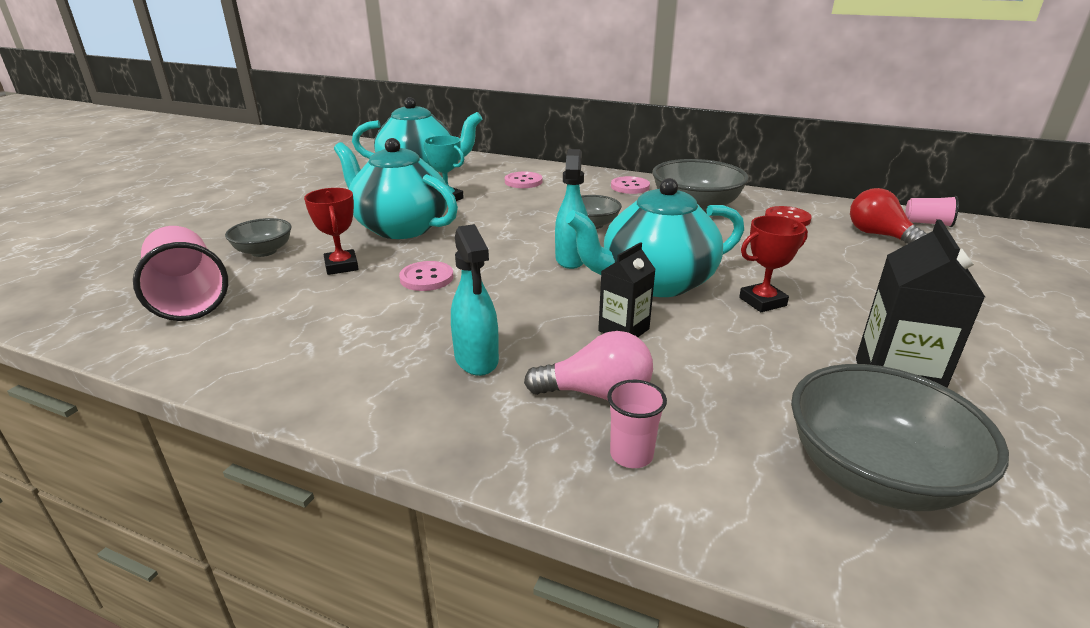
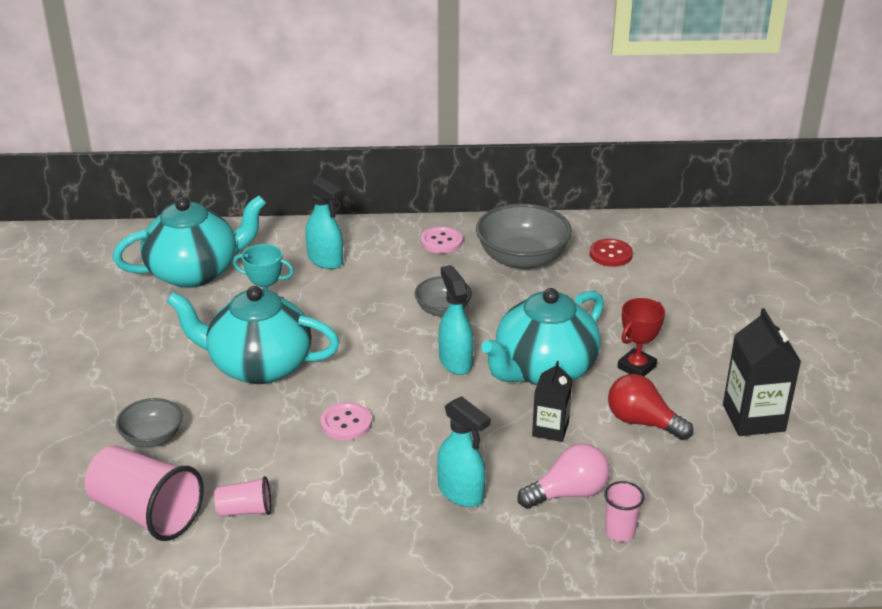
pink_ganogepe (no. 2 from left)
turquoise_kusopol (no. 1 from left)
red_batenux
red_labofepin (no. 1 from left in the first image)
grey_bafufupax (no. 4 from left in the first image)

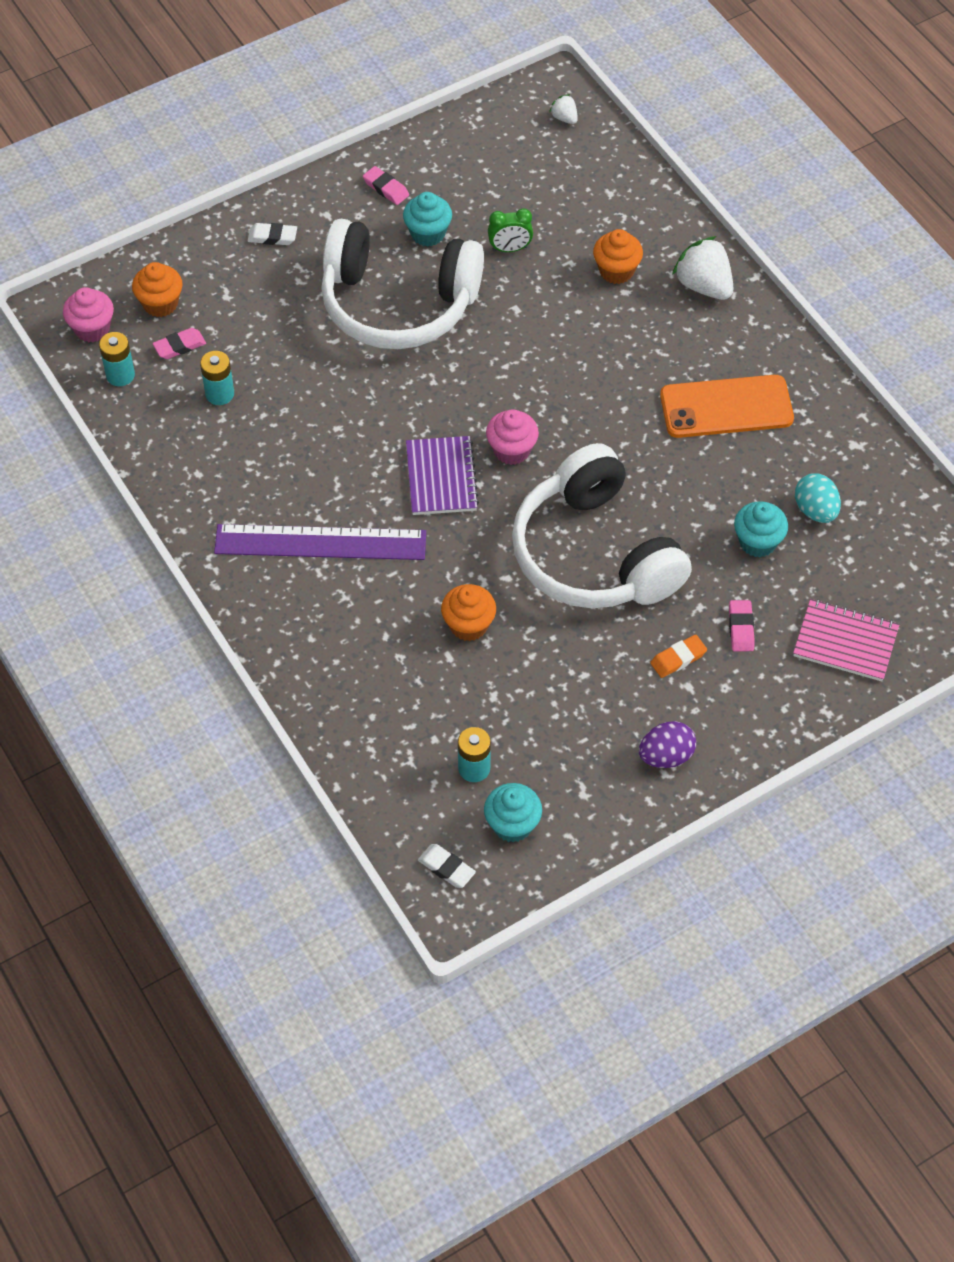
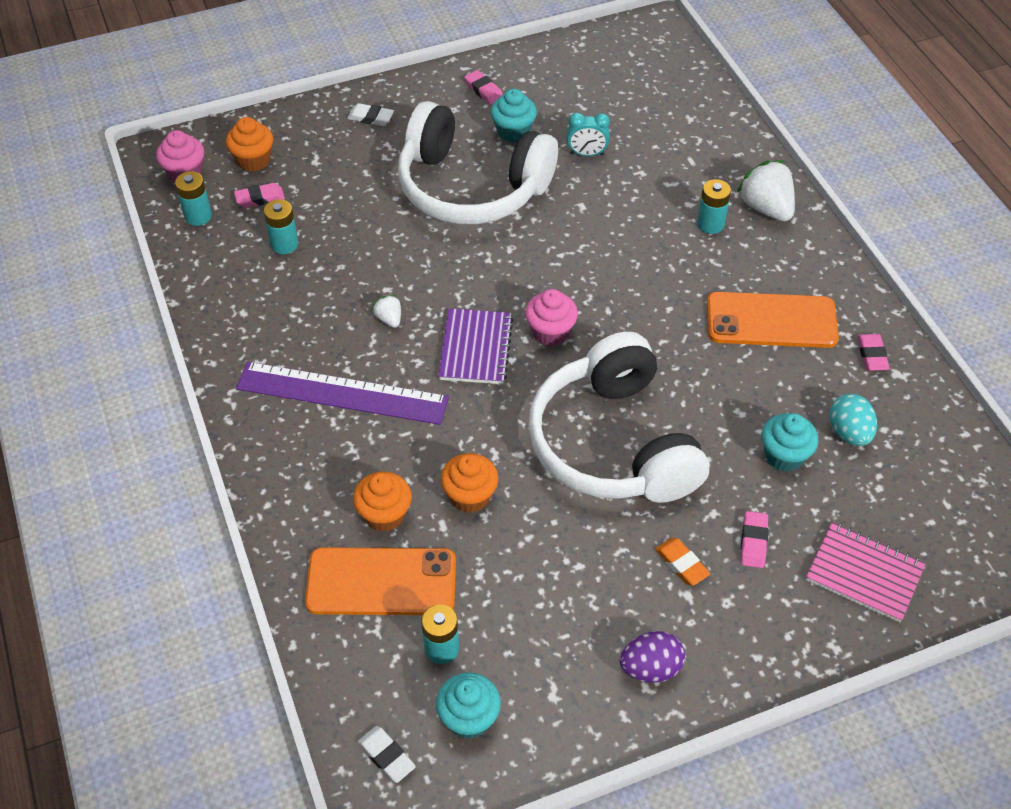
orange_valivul (no. 1 from left)
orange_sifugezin (no. 2 from left)
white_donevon (no. 1 from left)
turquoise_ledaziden
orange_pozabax
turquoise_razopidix (no. 4 from left)
pink_pozabax (no. 4 from left)

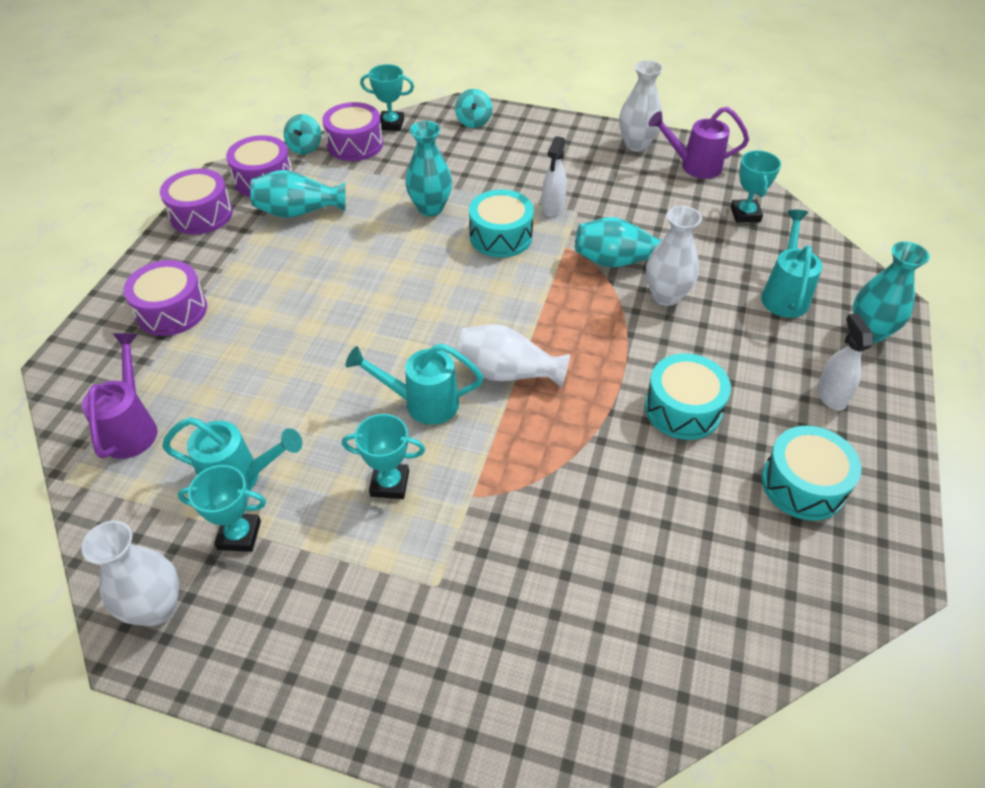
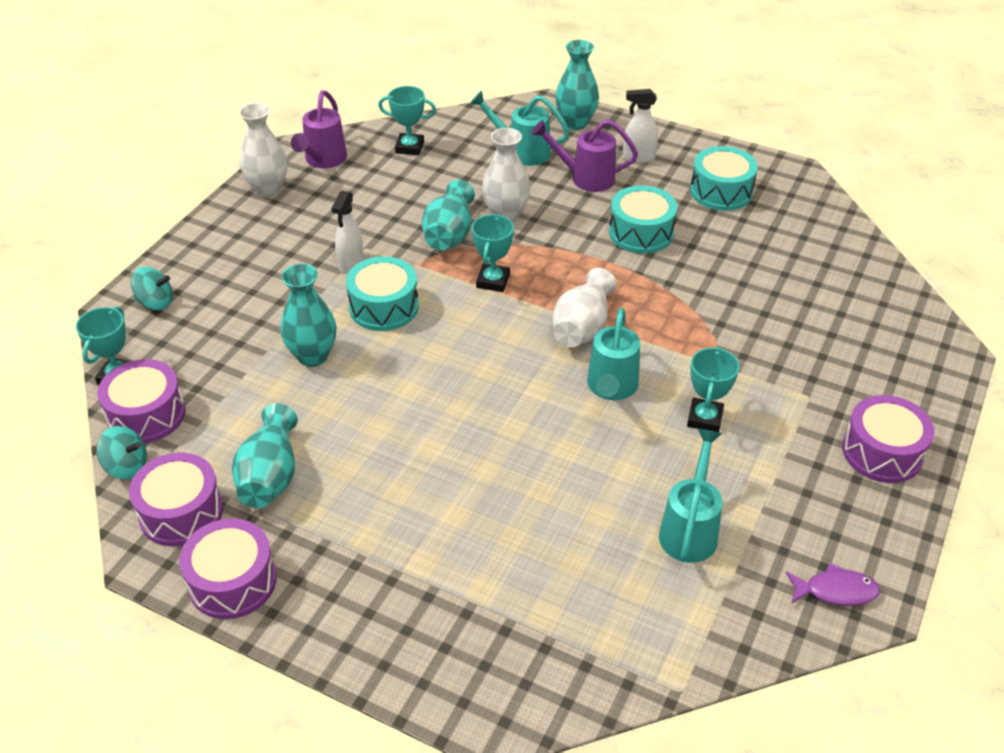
white_kusopol (no. 1 from left)
turquoise_labofepin (no. 3 from left)
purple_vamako (no. 2 from left)
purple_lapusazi
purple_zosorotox (no. 4 from left)

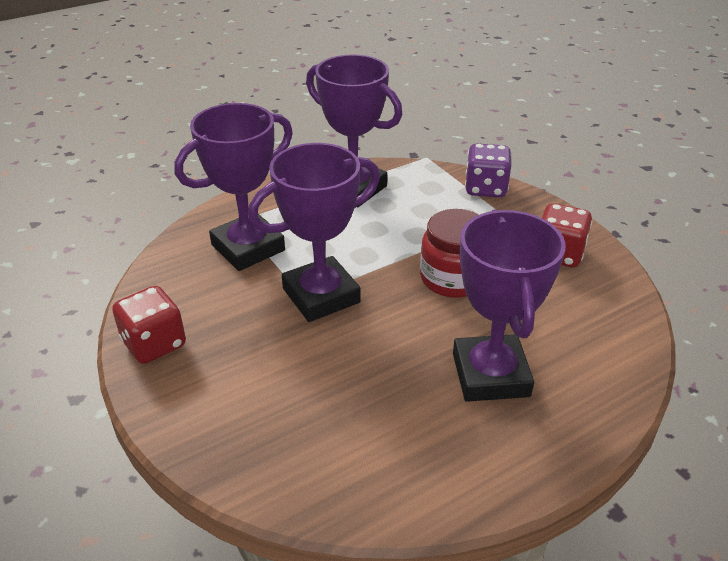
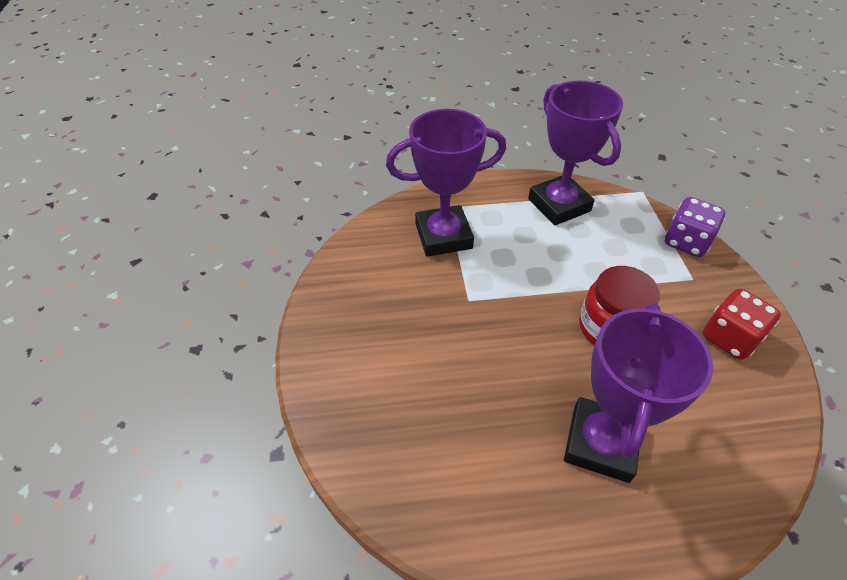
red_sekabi (no. 1 from left in the first image)
purple_labofepin (no. 2 from left in the first image)

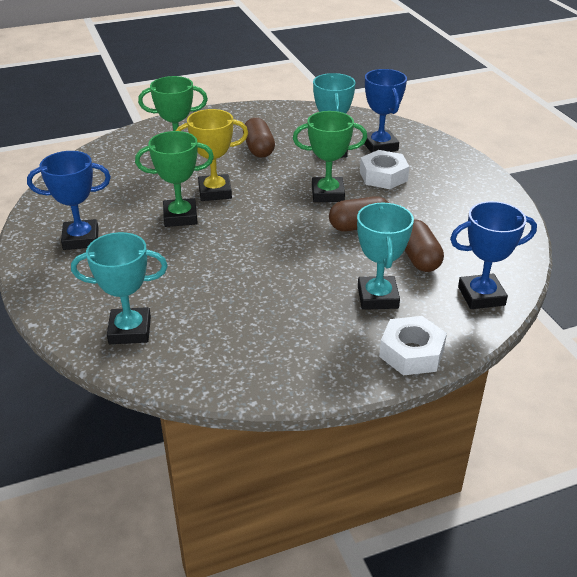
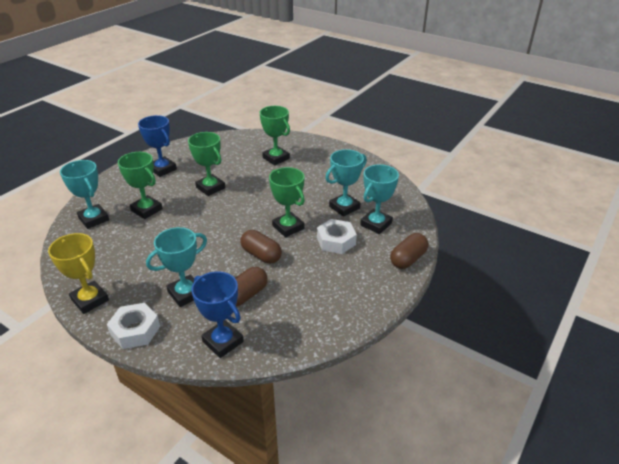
yellow_labofepin
green_labofepin (no. 1 from left)
turquoise_labofepin (no. 4 from left)
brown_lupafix (no. 3 from left)

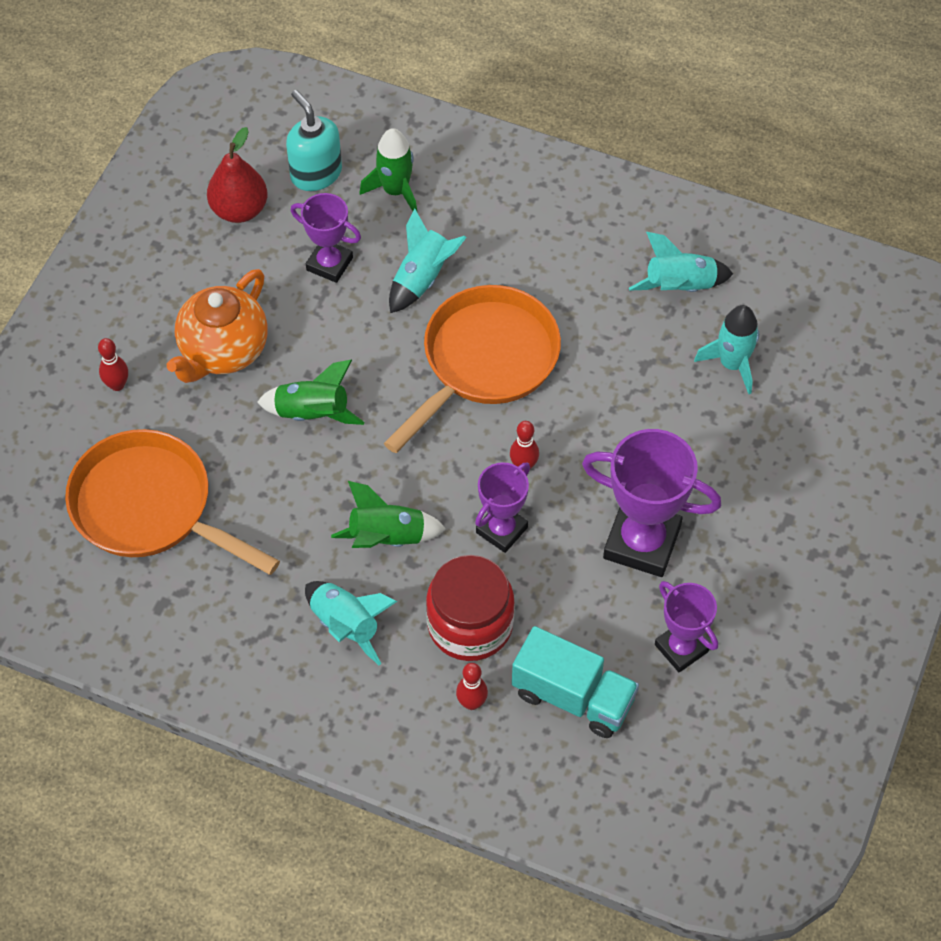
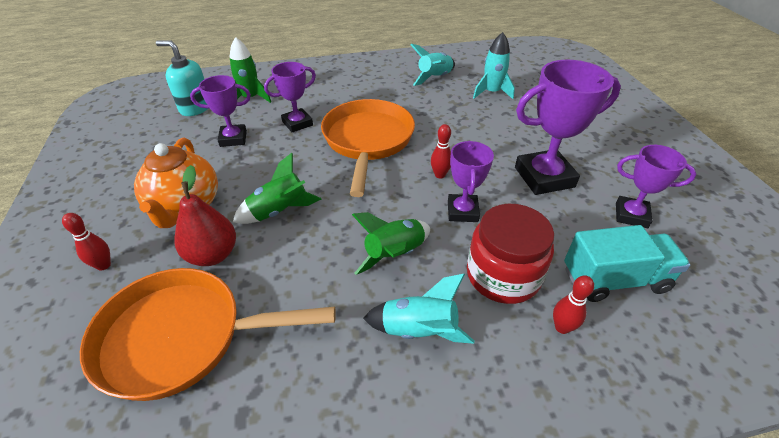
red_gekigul
purple_labofepin (no. 2 from left)

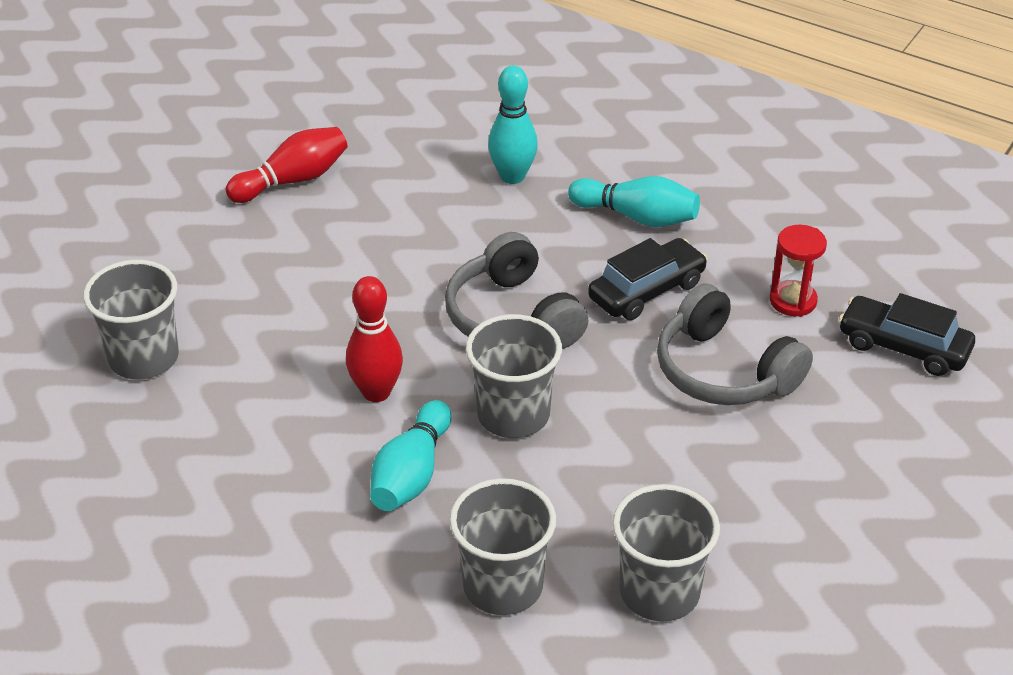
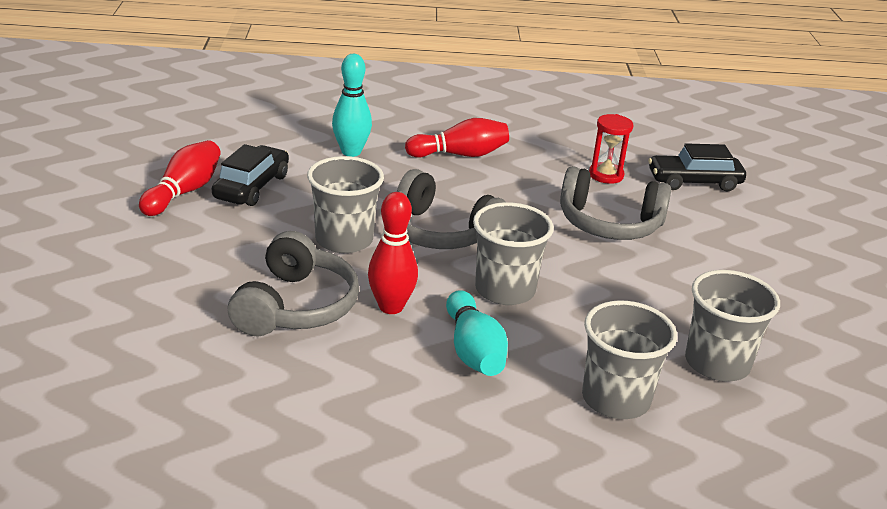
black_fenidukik (no. 1 from left)
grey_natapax (no. 1 from left)
grey_ganogepe (no. 1 from left)
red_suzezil (no. 3 from left)

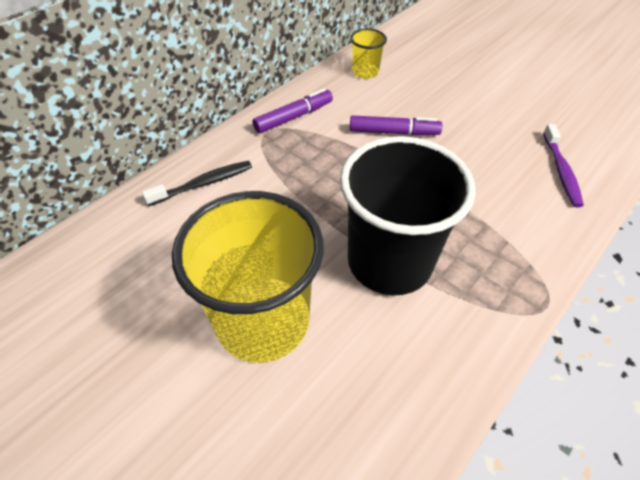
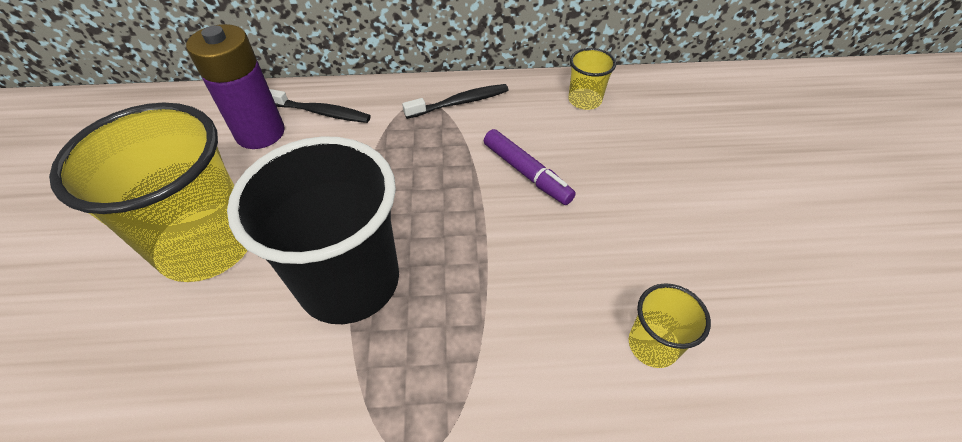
purple_razopidix
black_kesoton (no. 2 from left)
yellow_ganogepe (no. 3 from left)

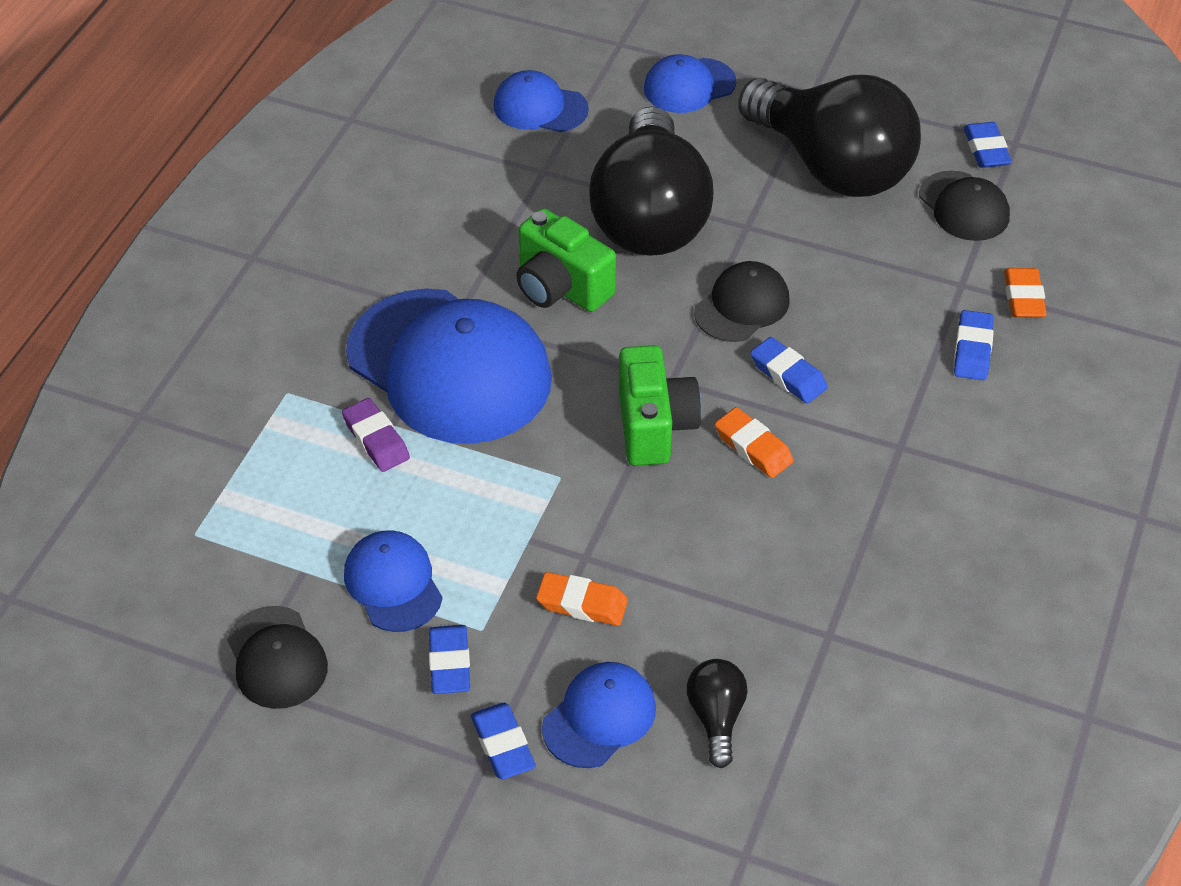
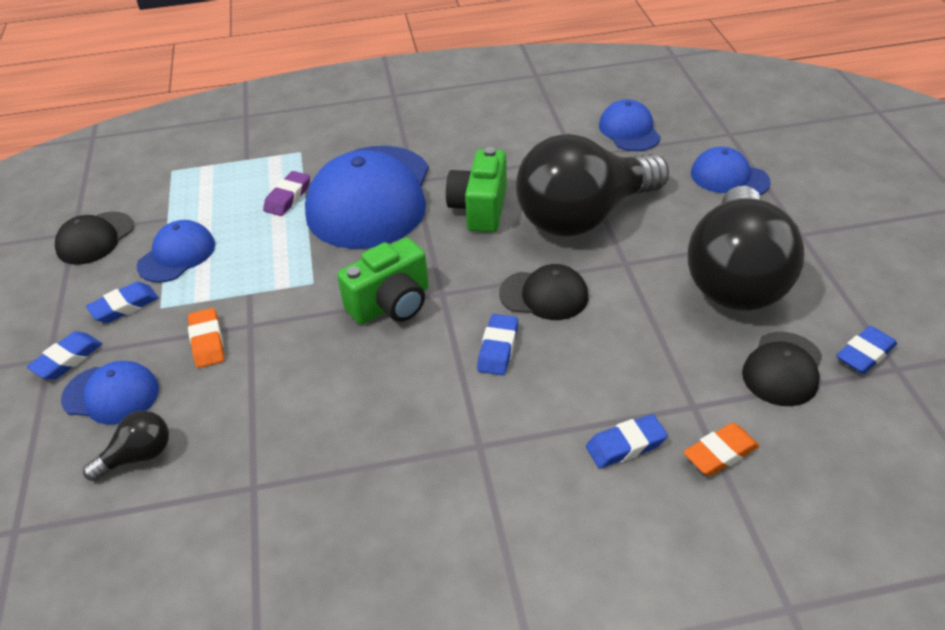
orange_pozabax (no. 2 from left in the first image)

